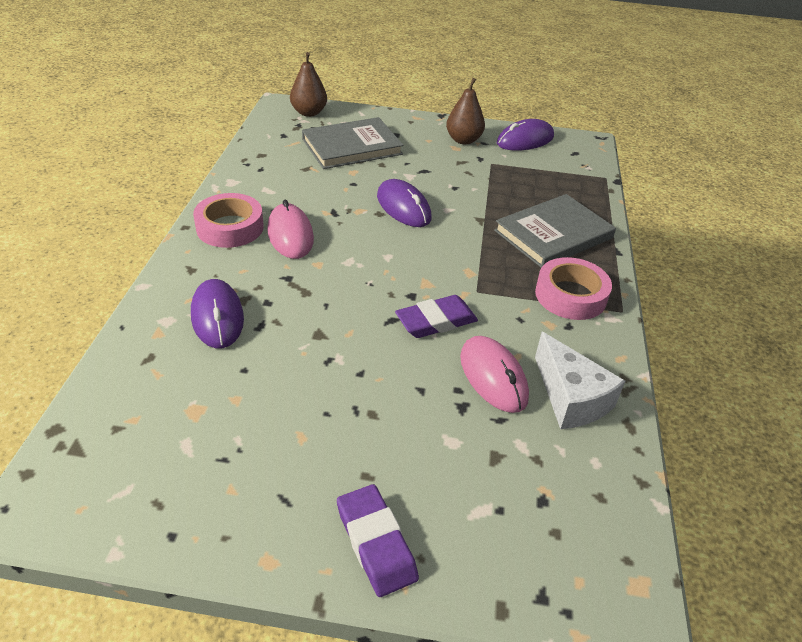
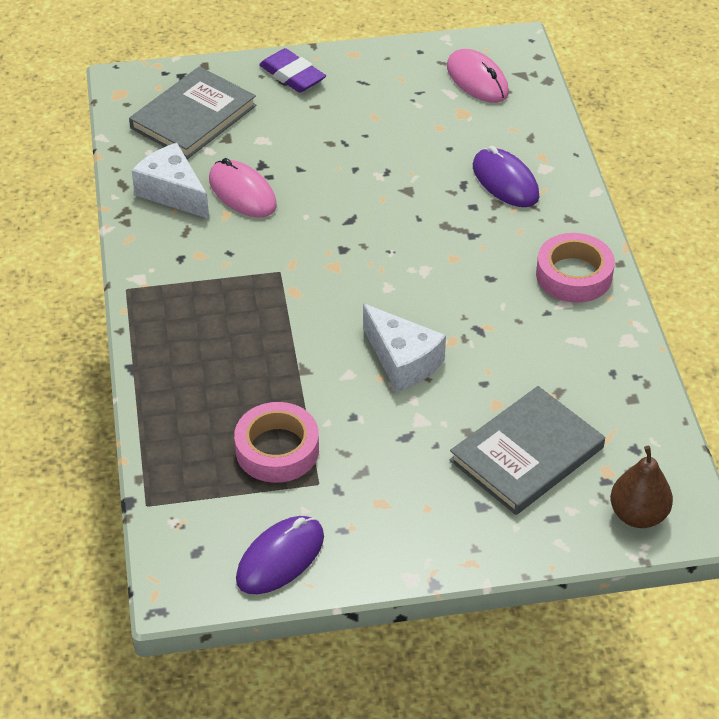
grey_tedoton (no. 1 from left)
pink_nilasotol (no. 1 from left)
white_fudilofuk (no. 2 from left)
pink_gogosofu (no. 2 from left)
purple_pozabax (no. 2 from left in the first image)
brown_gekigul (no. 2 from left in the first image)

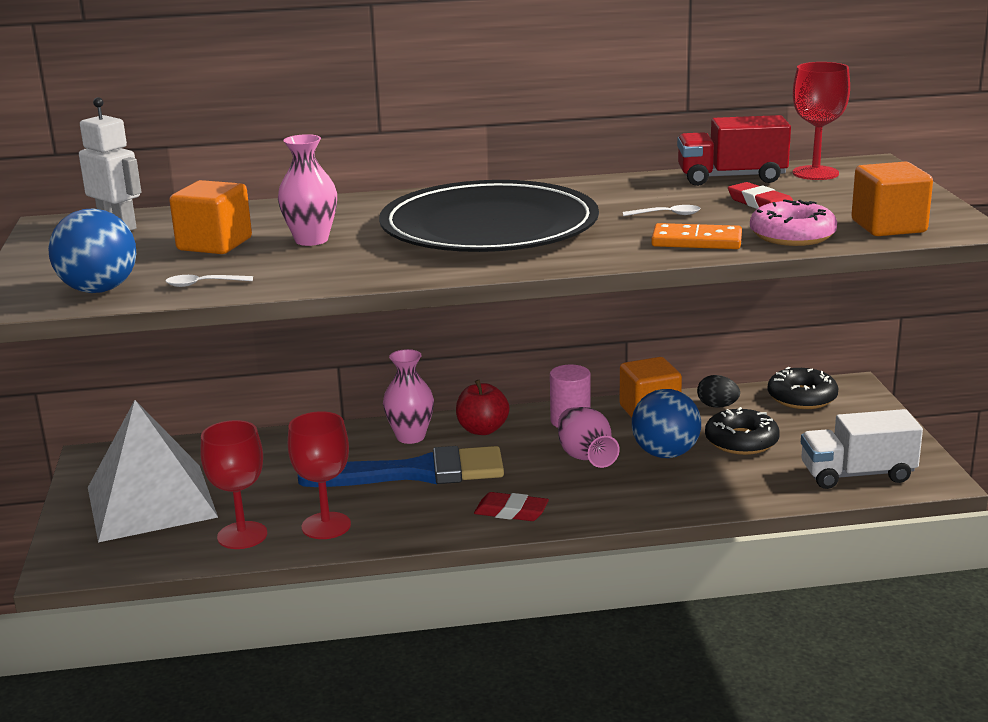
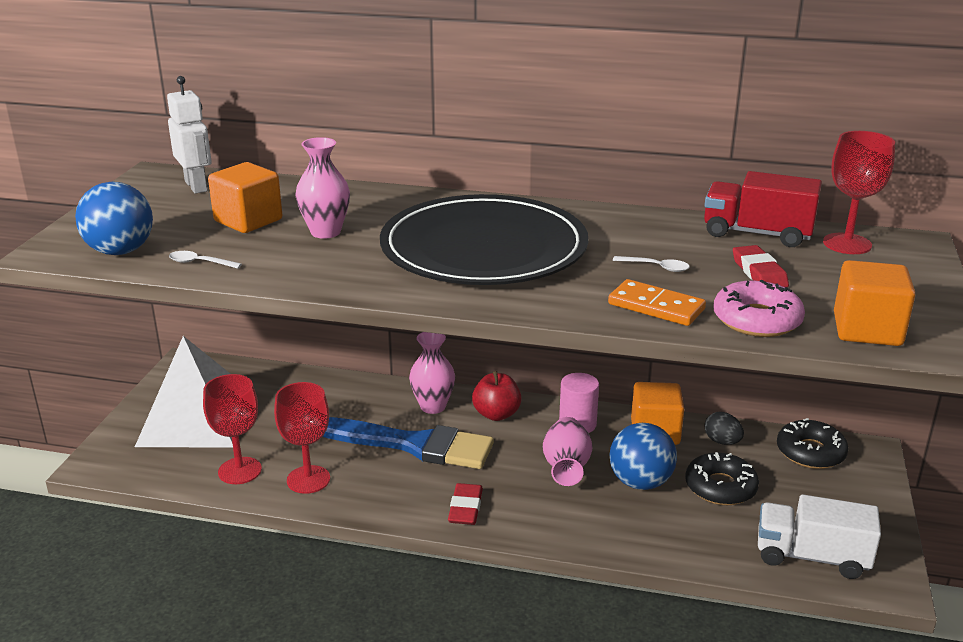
red_pozabax (no. 1 from left)

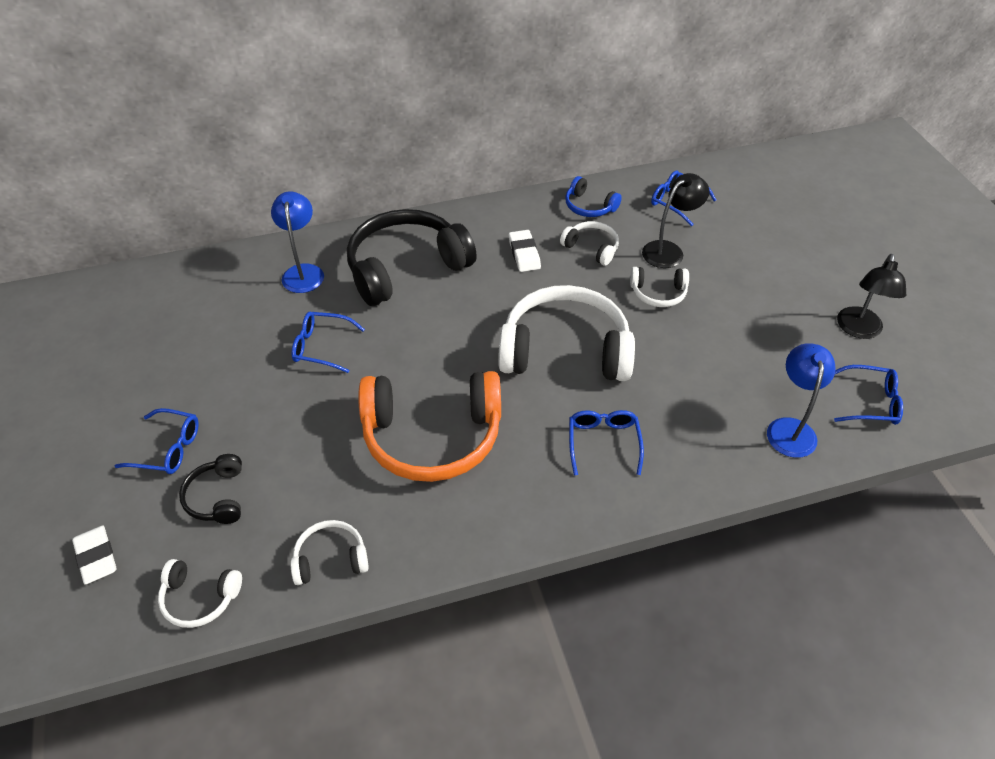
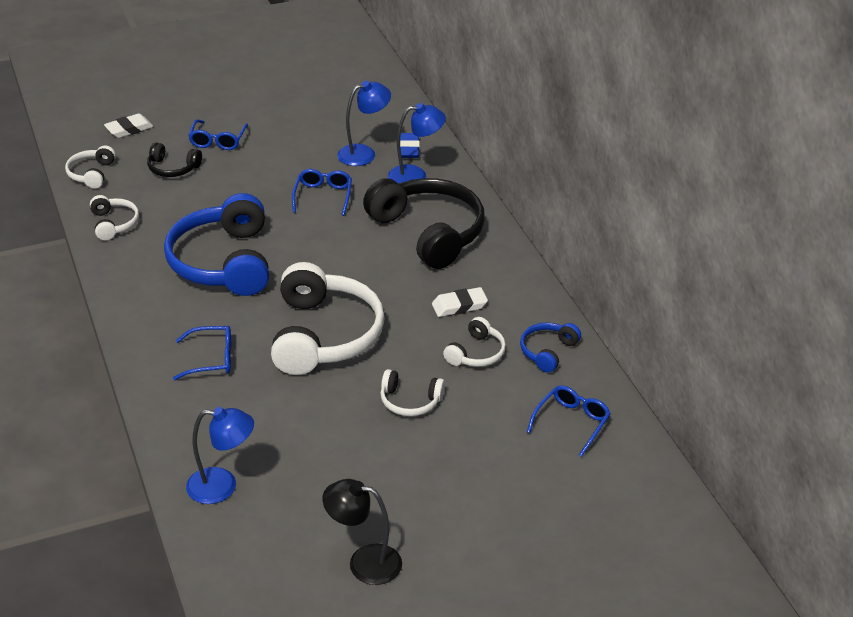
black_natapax (no. 1 from left)
blue_natapax (no. 1 from left)
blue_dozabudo (no. 2 from left)
white_natapax (no. 4 from left)
blue_pozabax
black_dozabudo (no. 1 from left in the first image)
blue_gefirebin (no. 5 from left in the first image)

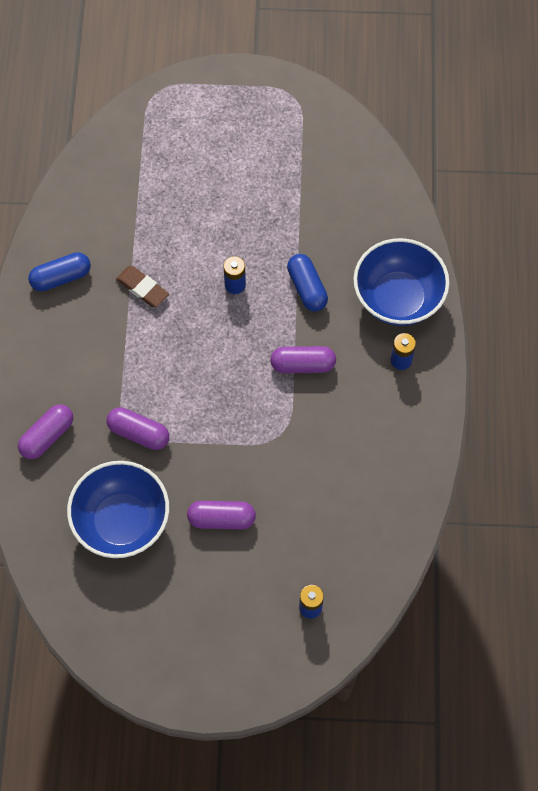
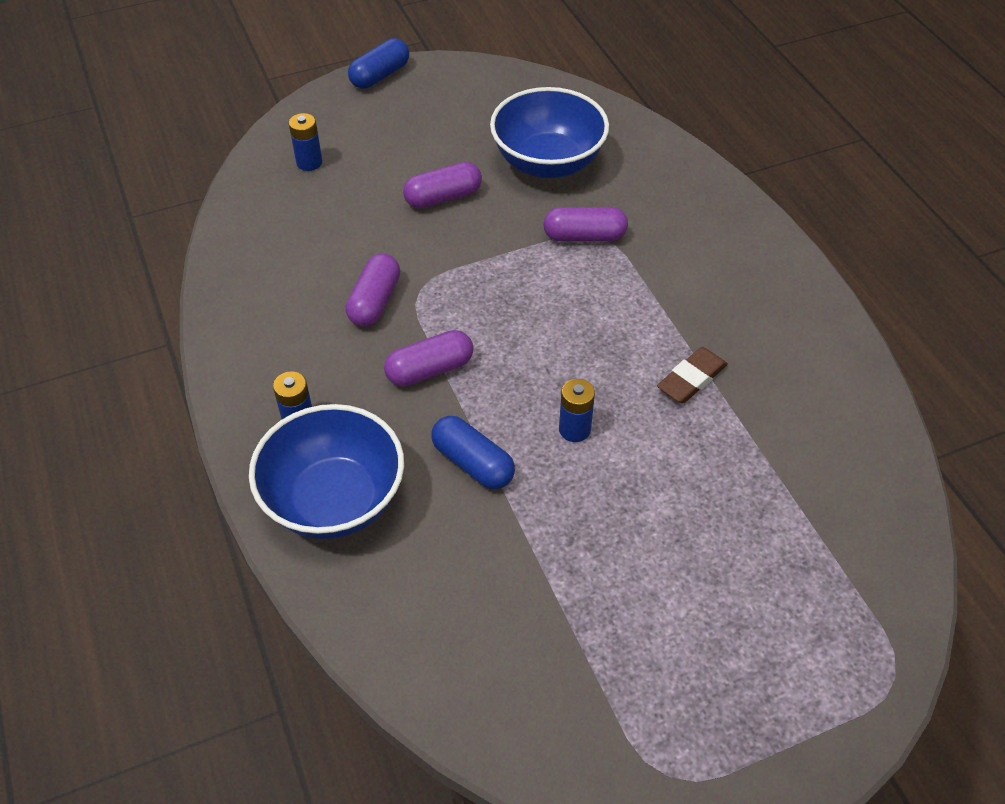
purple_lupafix (no. 1 from left)
blue_lupafix (no. 1 from left)
brown_pozabax

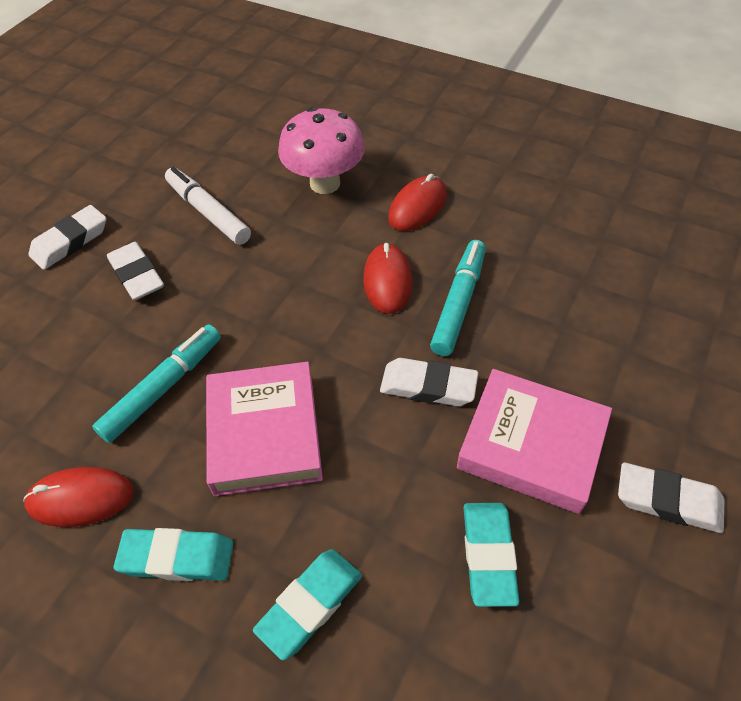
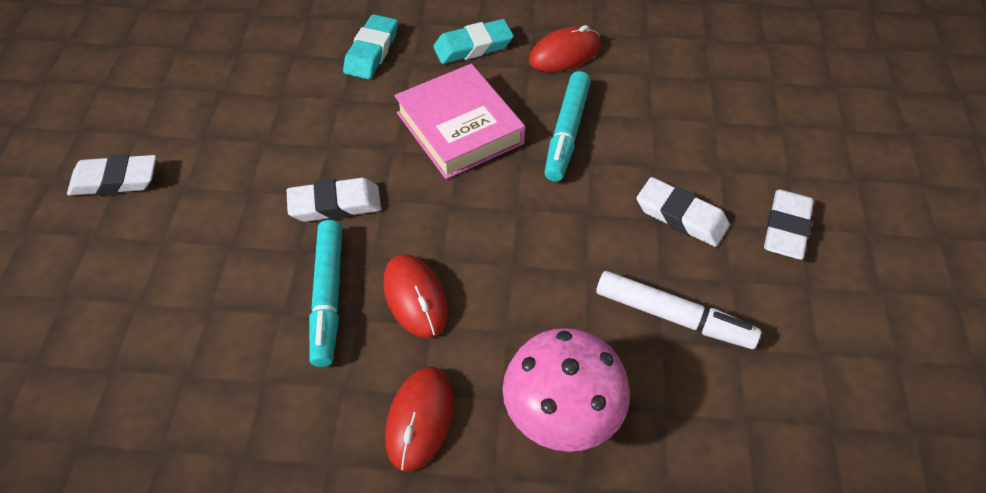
pink_tedoton (no. 2 from left in the first image)
turquoise_pozabax (no. 3 from left in the first image)

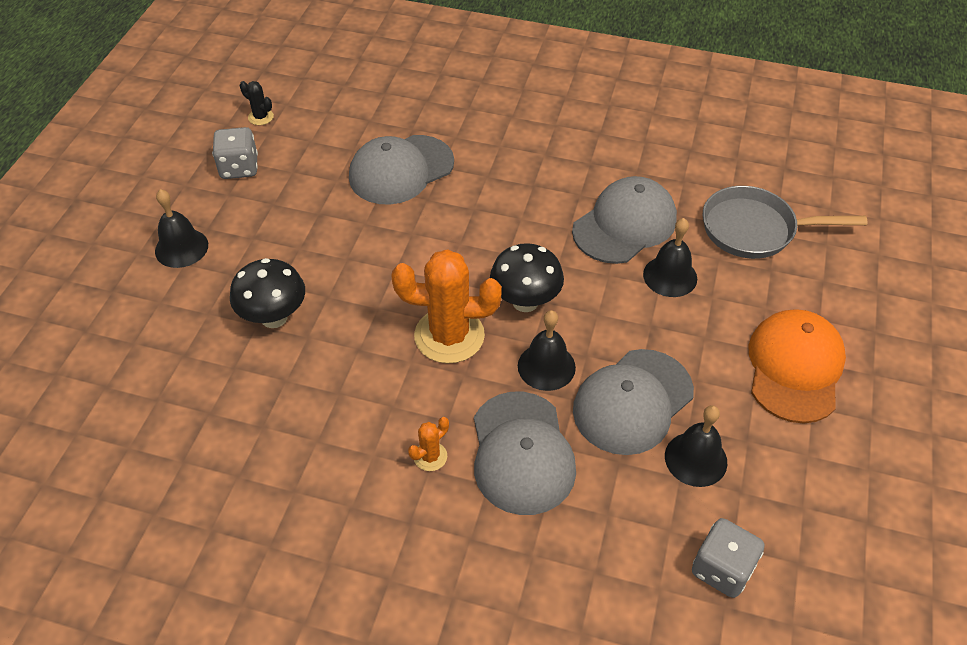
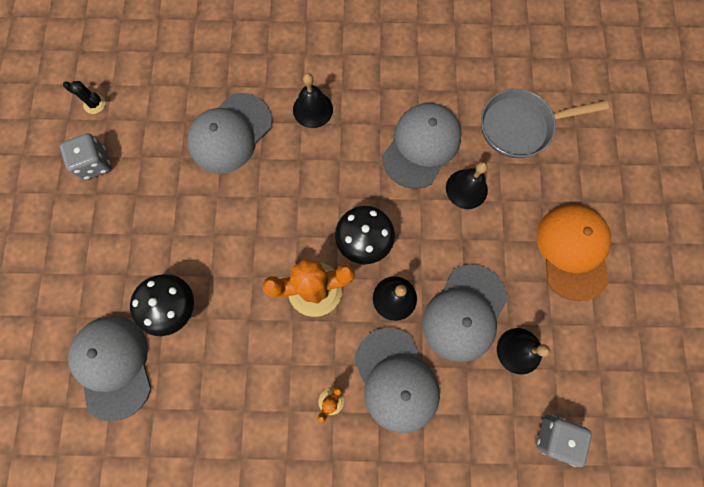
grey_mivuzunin (no. 1 from left)
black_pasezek (no. 1 from left)

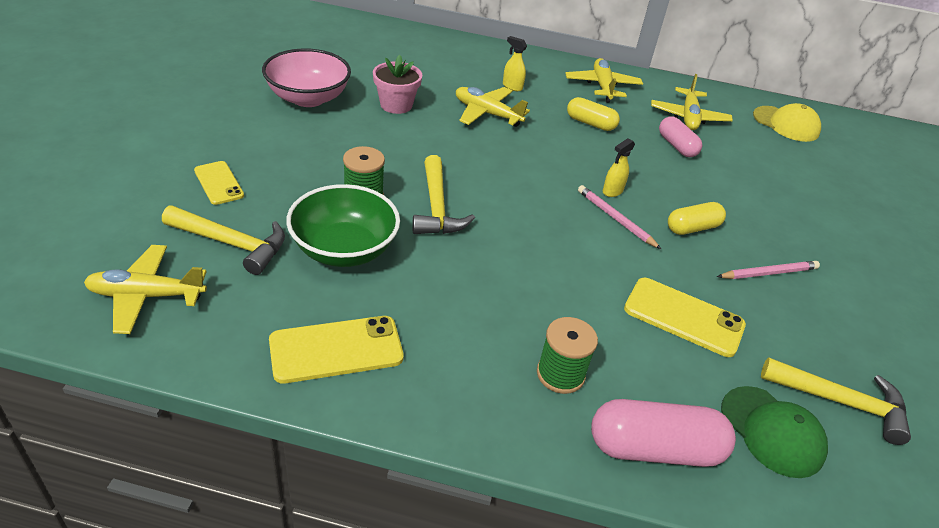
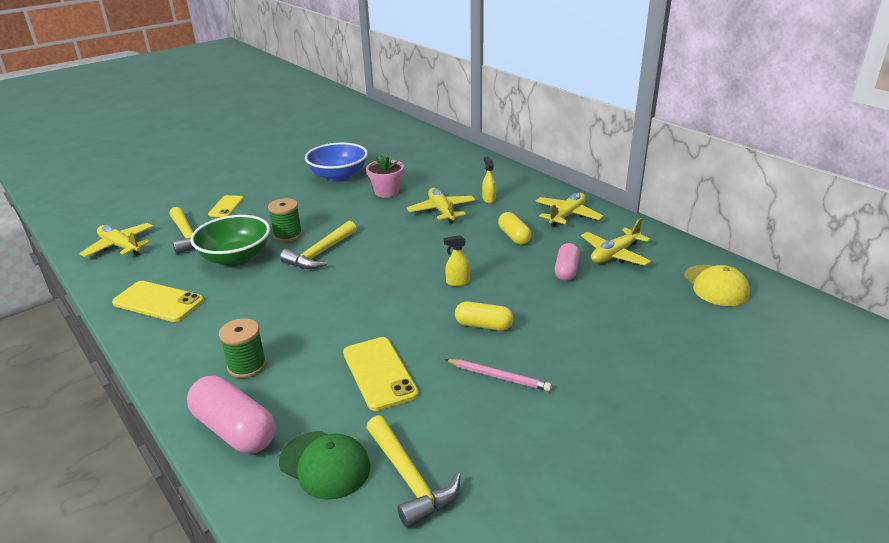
green_mivuzunin
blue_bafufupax
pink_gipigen (no. 1 from left in the first image)

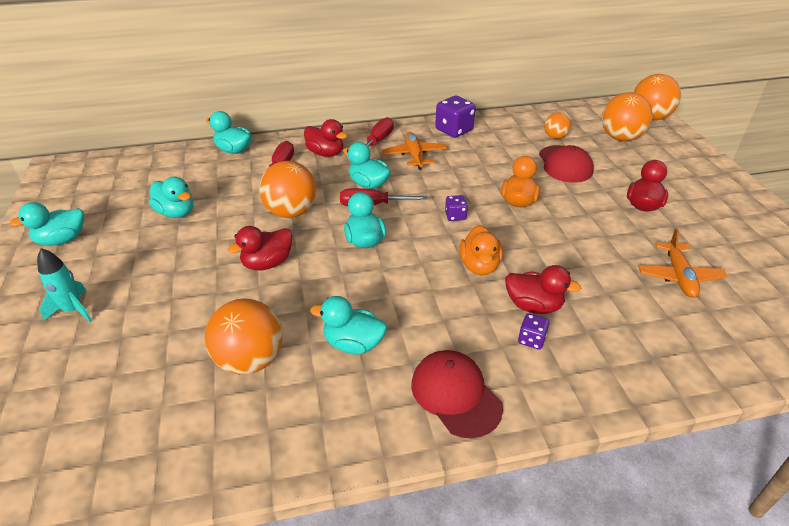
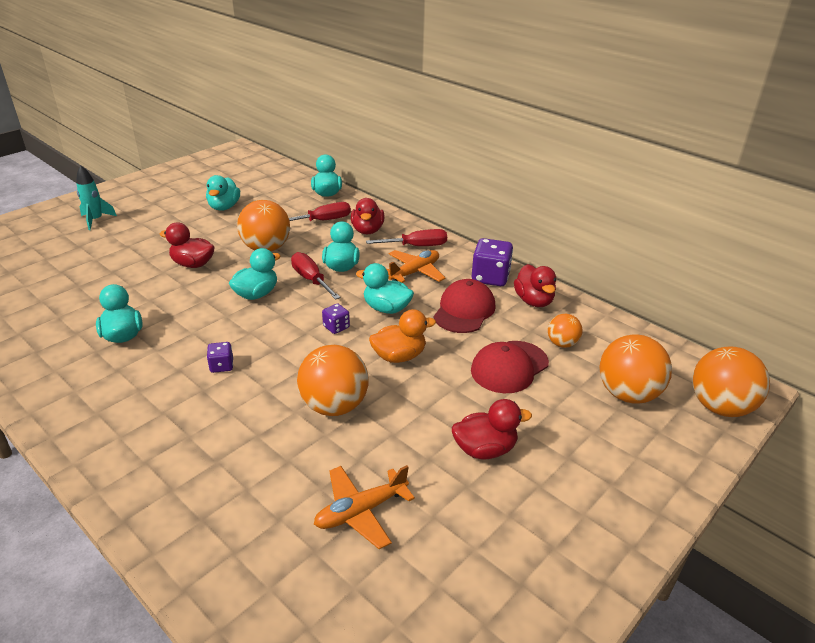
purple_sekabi (no. 1 from left)
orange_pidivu (no. 2 from left)
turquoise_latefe (no. 6 from left)
red_mivuzunin (no. 1 from left)
red_latefe (no. 4 from left)
orange_latefe (no. 1 from left in the first image)

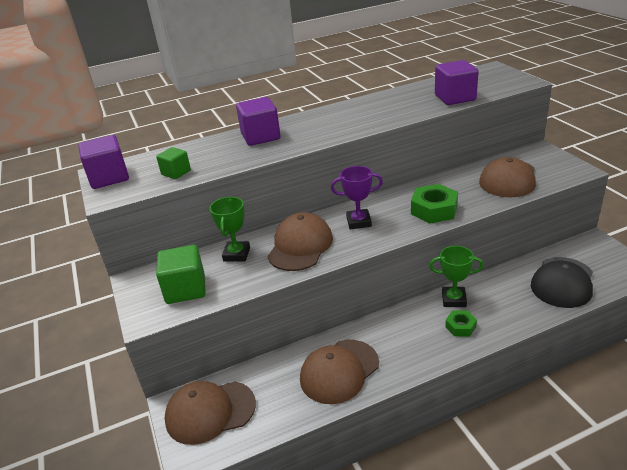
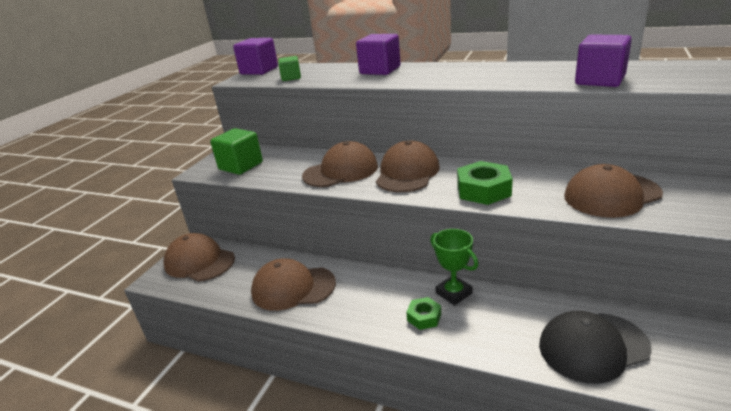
brown_mivuzunin (no. 4 from left)
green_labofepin (no. 1 from left in the first image)

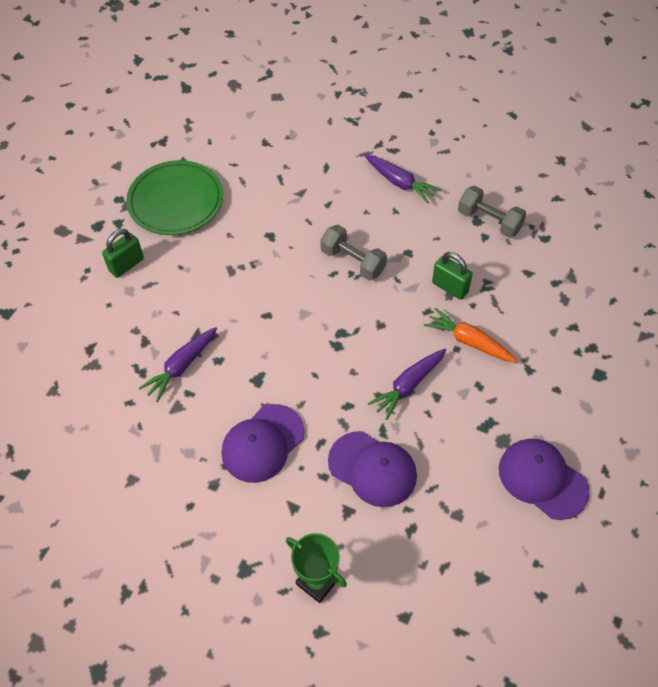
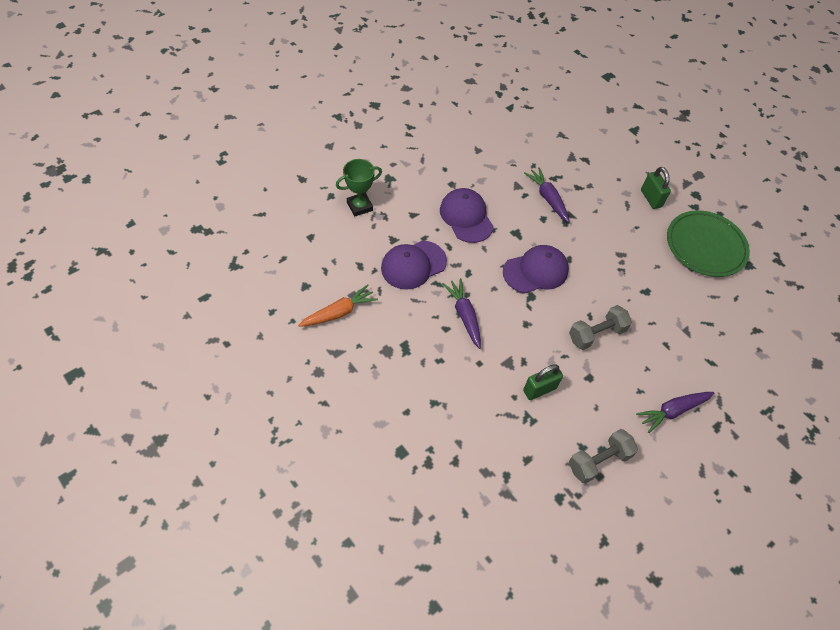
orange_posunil
purple_mivuzunin (no. 3 from left)

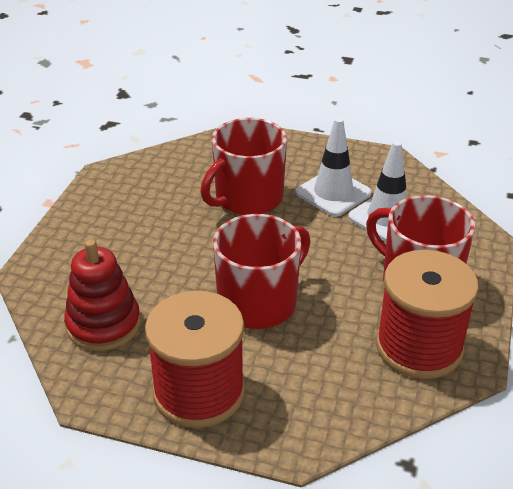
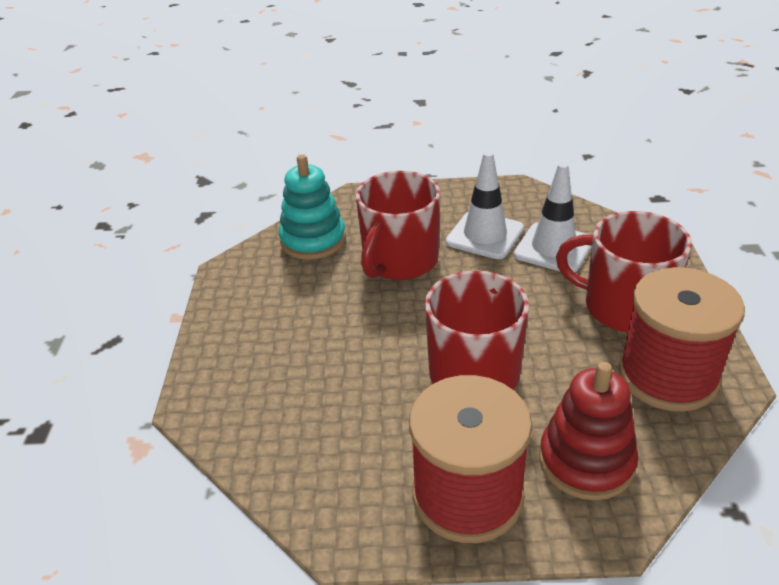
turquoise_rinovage
red_rinovage

